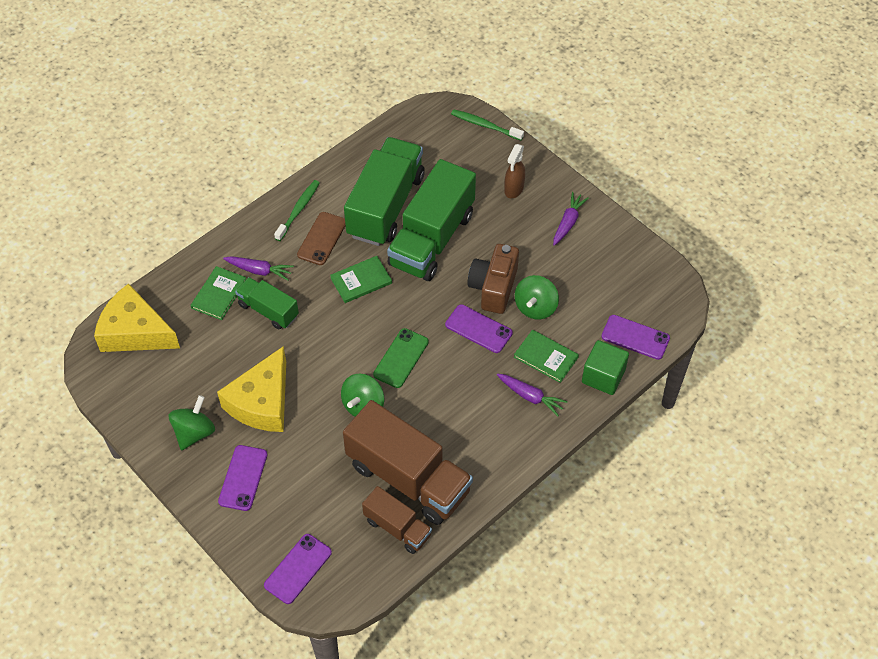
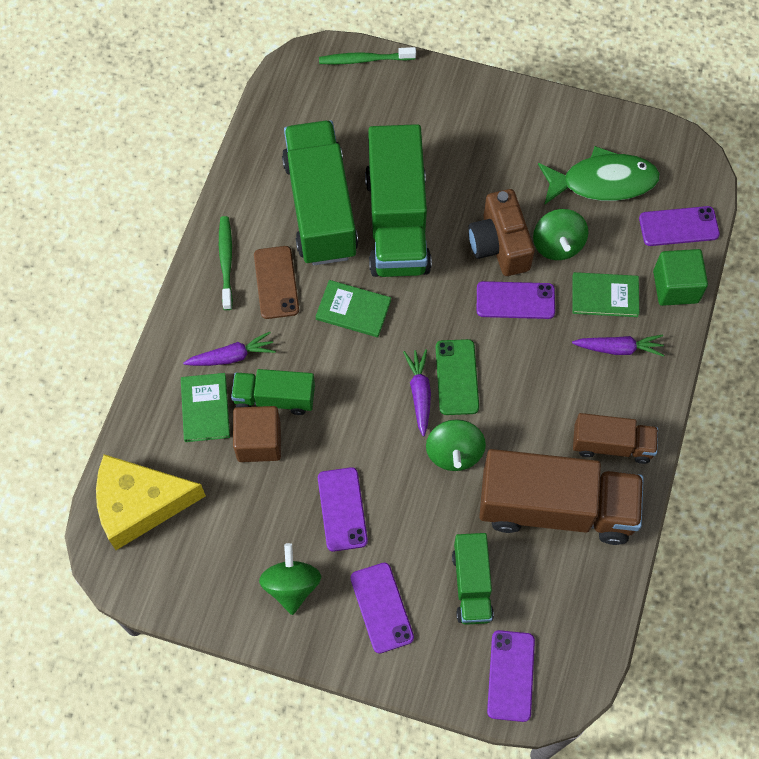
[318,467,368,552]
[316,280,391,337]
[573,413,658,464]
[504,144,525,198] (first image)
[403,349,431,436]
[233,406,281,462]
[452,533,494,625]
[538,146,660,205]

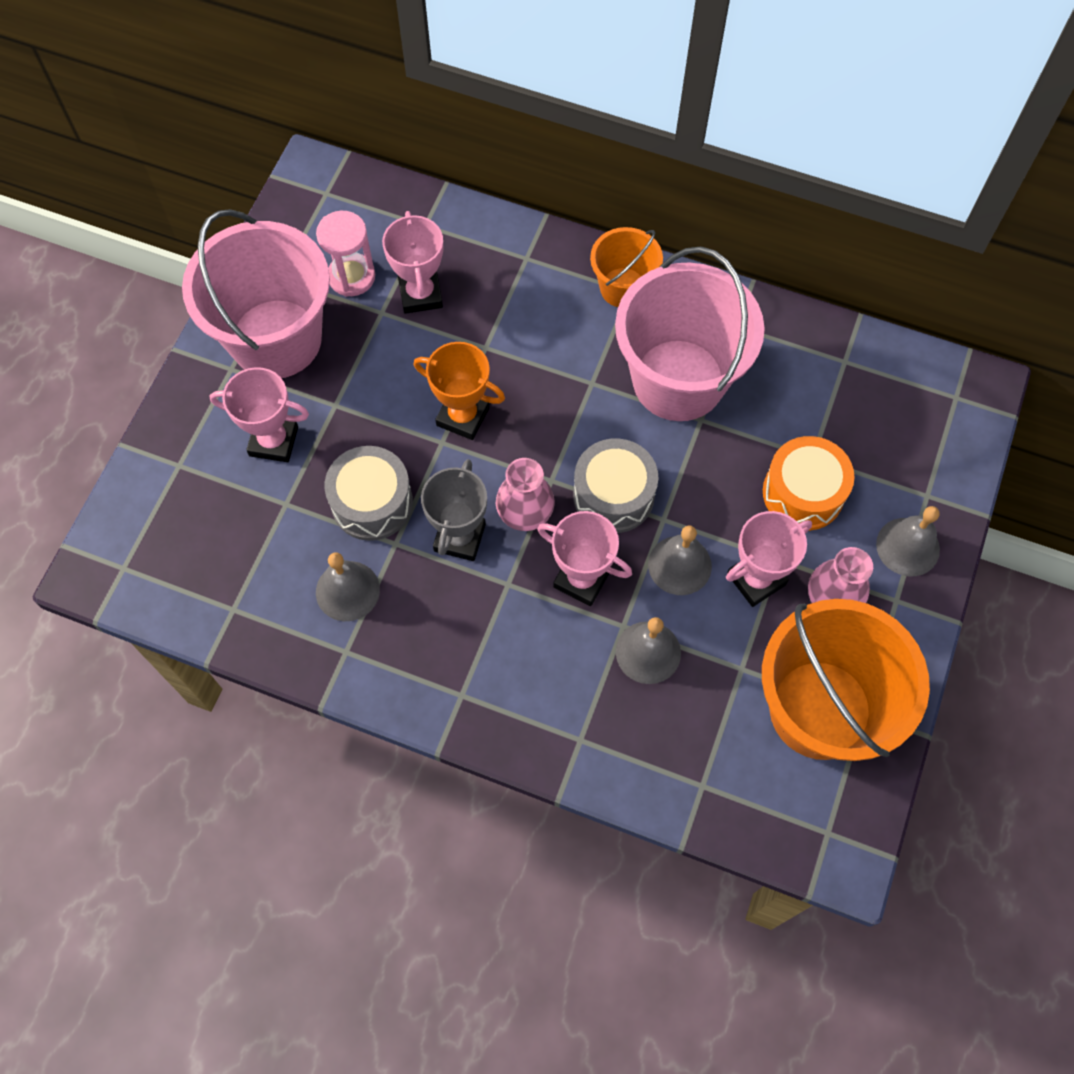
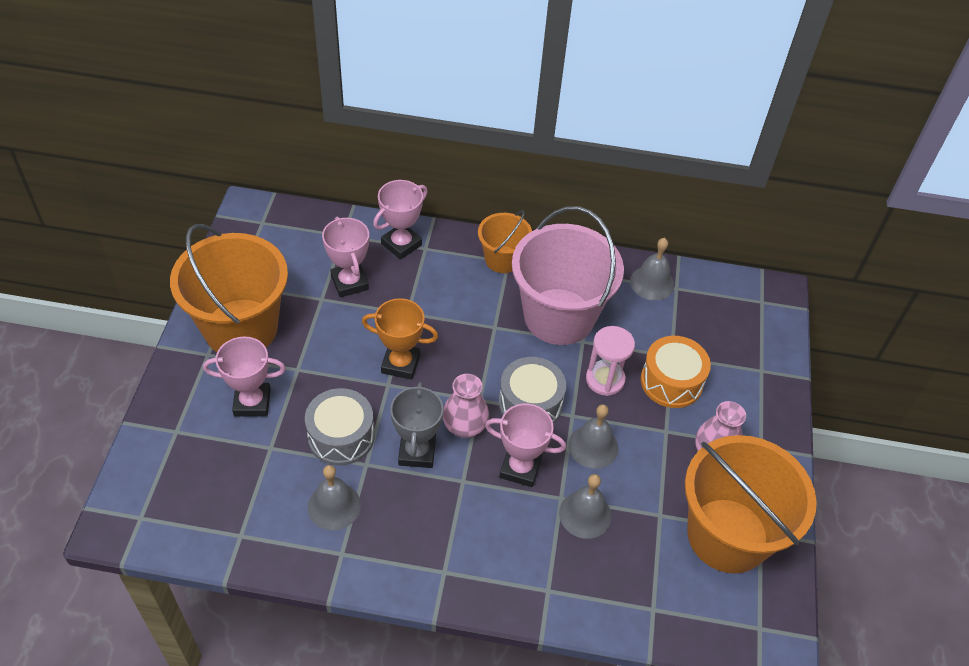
[170,224,288,352]
[586,326,635,396]
[373,180,428,260]
[630,238,674,300]

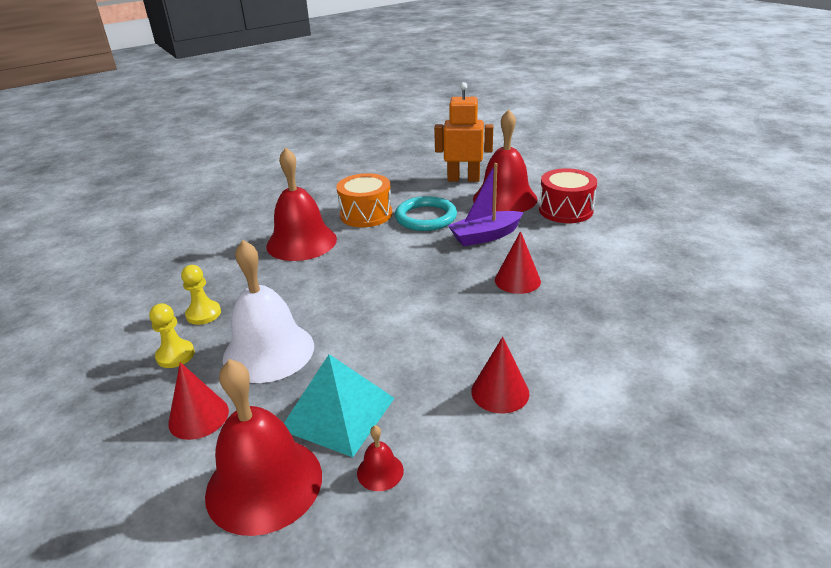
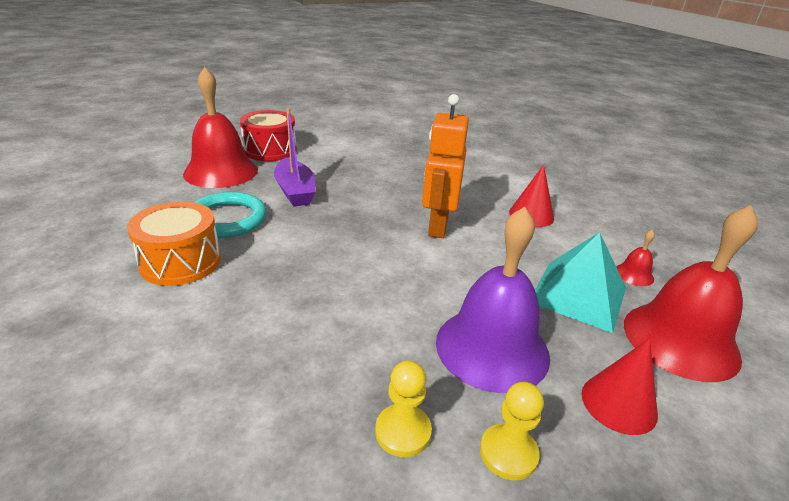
[436,206,550,393]
[266,147,337,261] (first image)
[422,94,469,238]
[495,231,541,294] (first image)

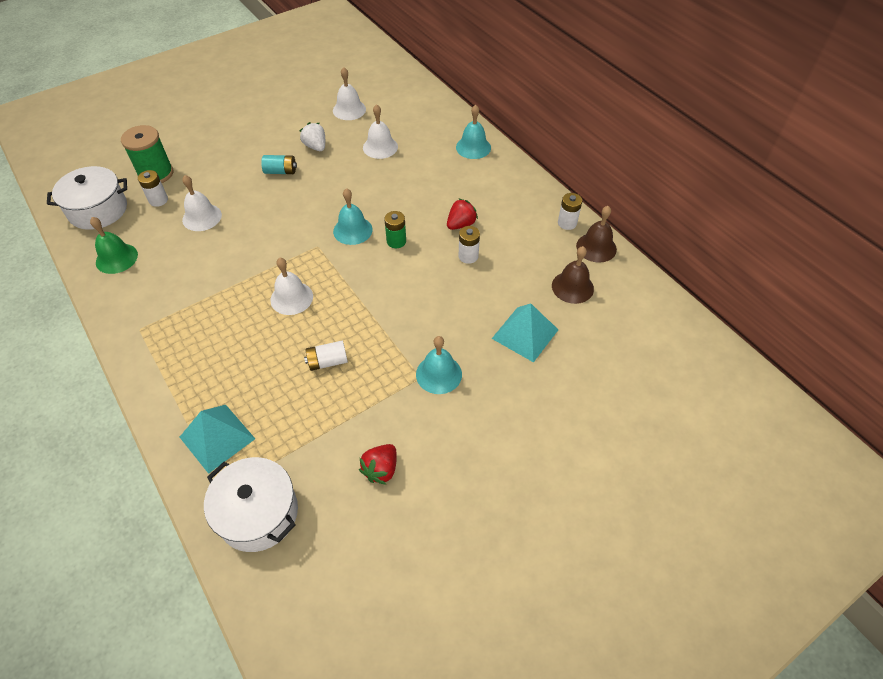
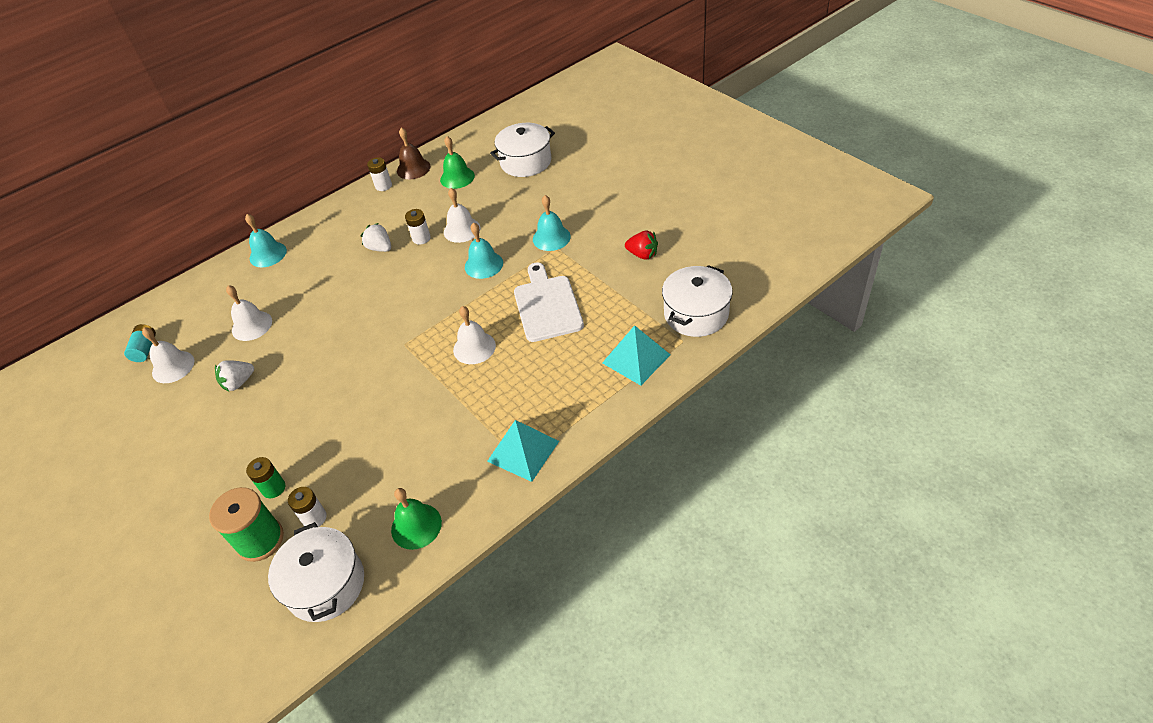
[444,188,480,243]
[124,324,156,362]
[514,262,584,342]
[465,222,503,279]
[246,457,285,498]
[361,223,391,252]
[487,420,559,482]
[440,136,475,189]
[490,123,555,177]

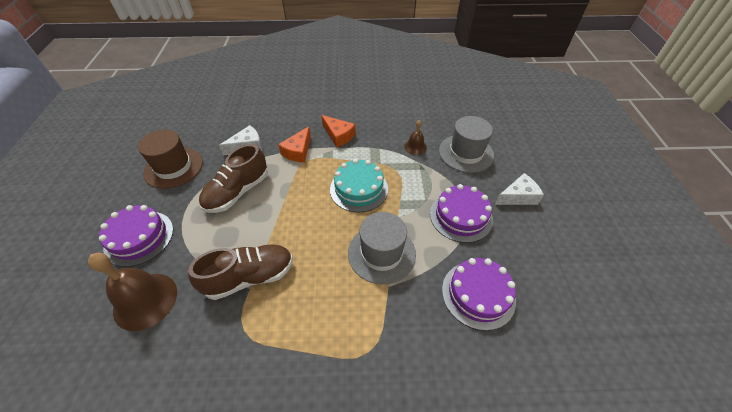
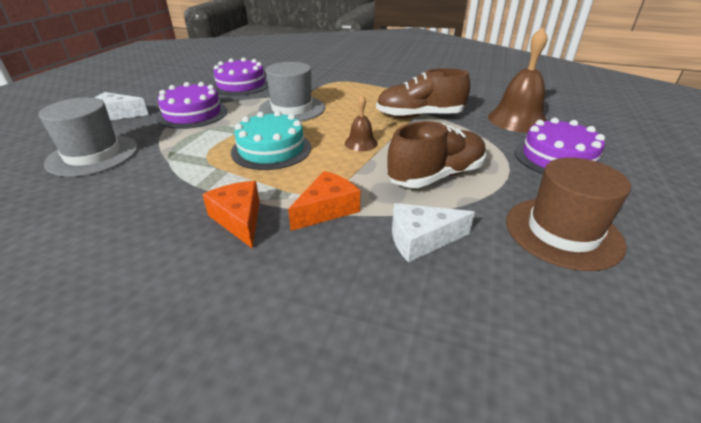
[345,95,378,151]

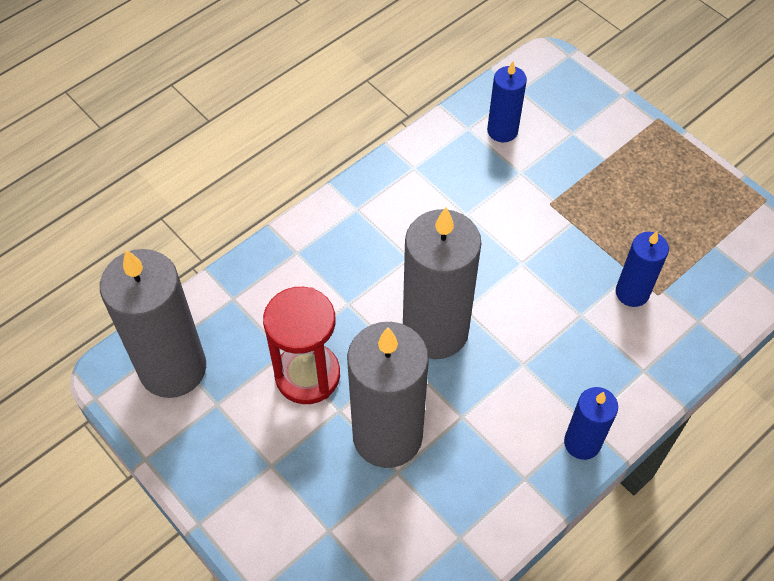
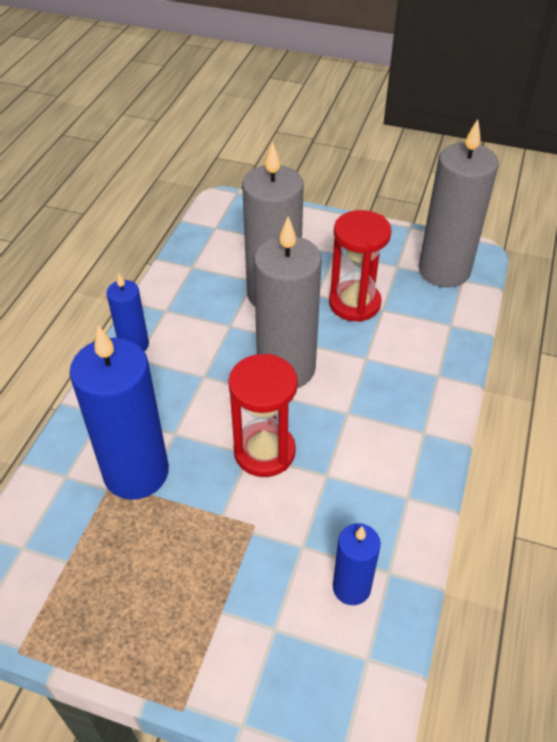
[70,325,169,500]
[228,354,298,477]

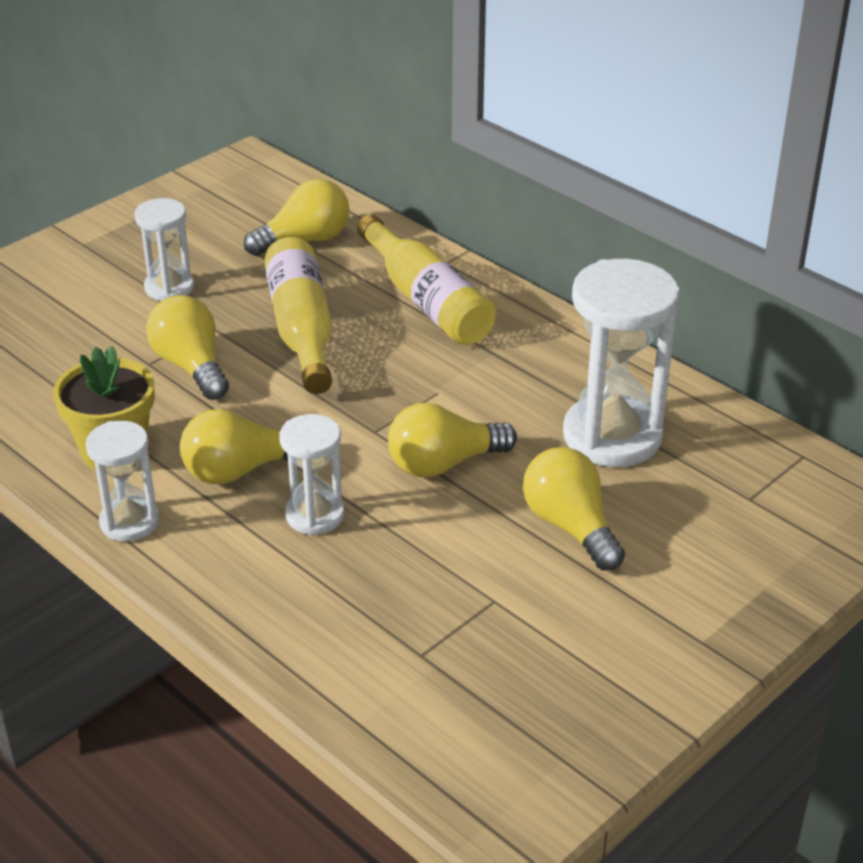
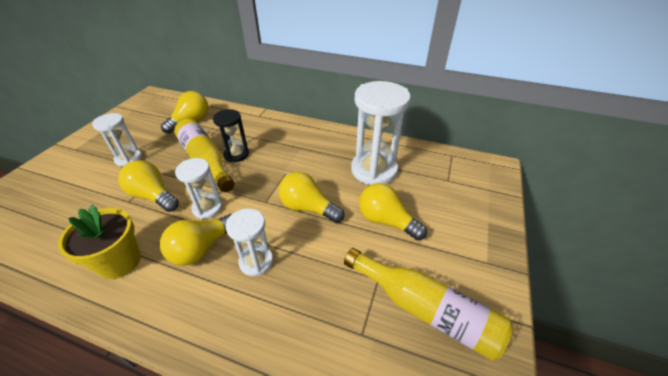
[175,158,223,219]
[344,248,513,361]
[279,172,345,223]
[213,109,249,162]

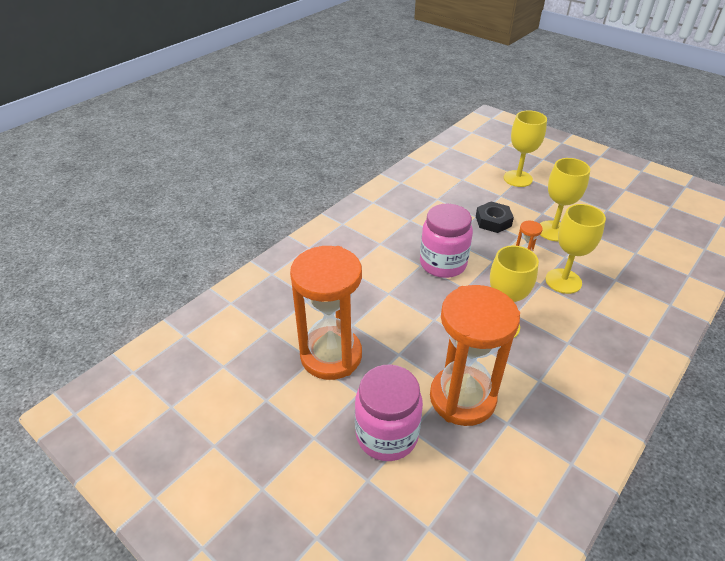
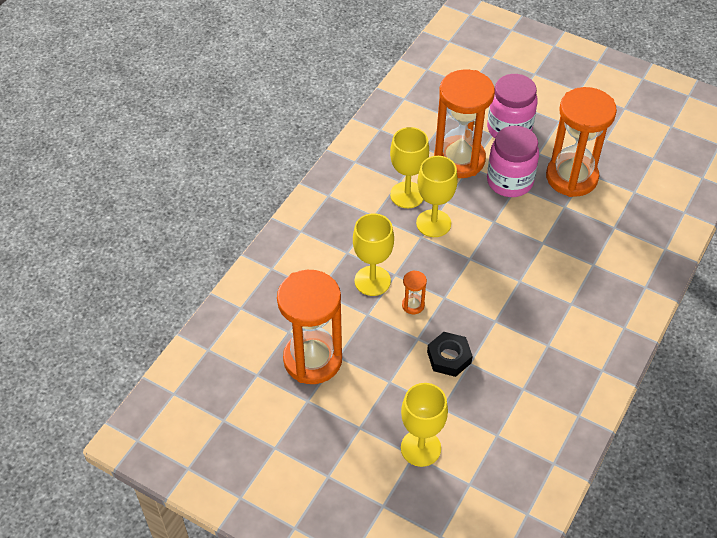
[487,126,539,197]
[390,127,429,208]
[277,270,342,384]

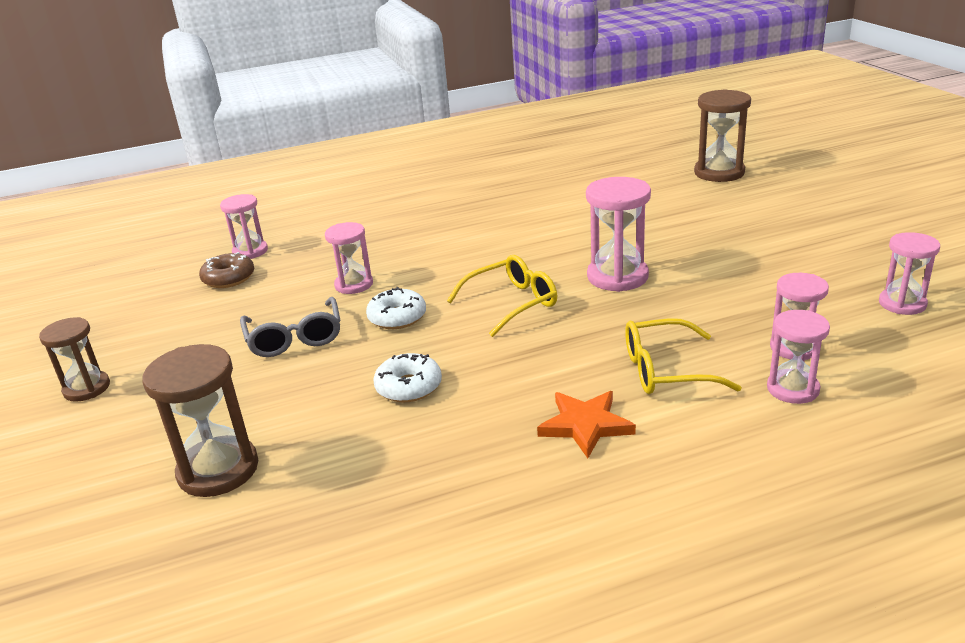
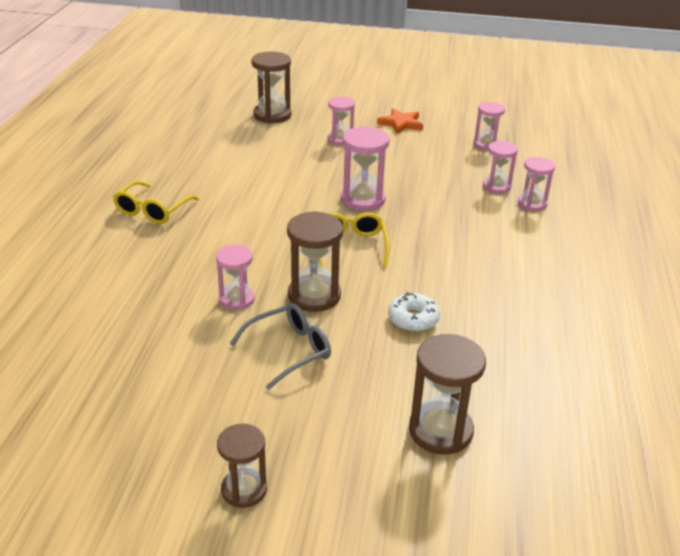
[199,252,254,288] (first image)
[328,97,355,146]
[229,303,331,390]
[287,211,343,312]
[377,108,423,134]
[113,181,199,224]

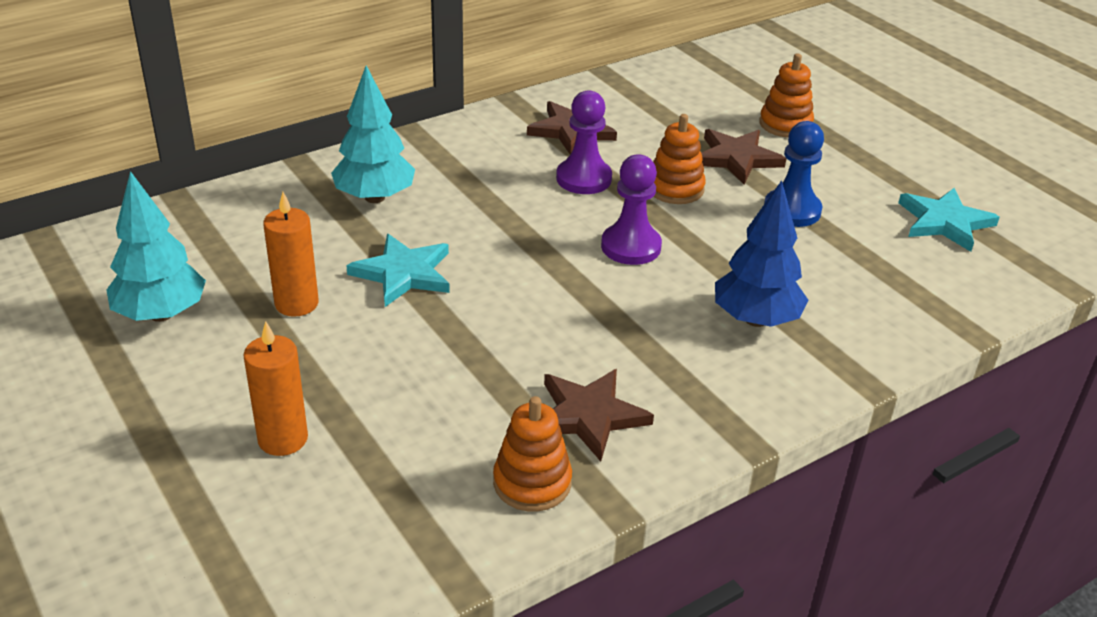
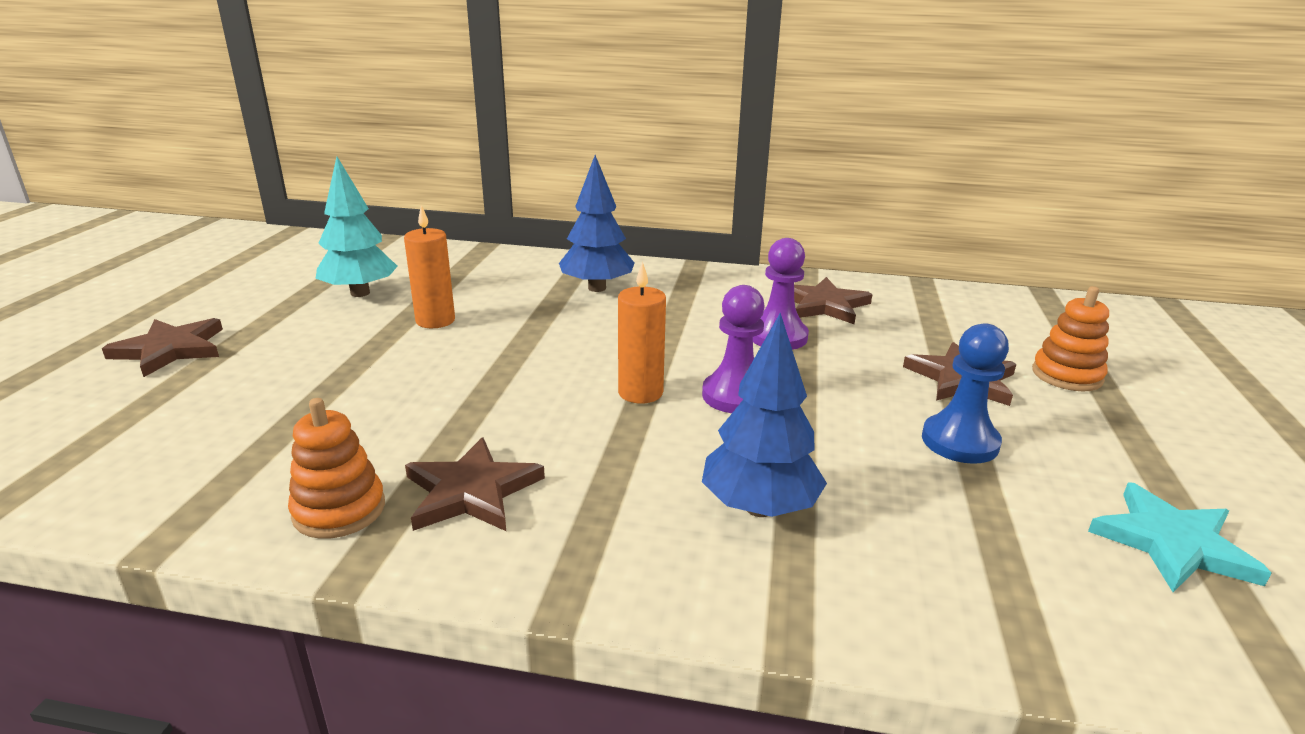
[618,261,666,404]
[559,155,634,292]
[346,234,450,307] (first image)
[653,114,706,204] (first image)
[102,318,223,377]

